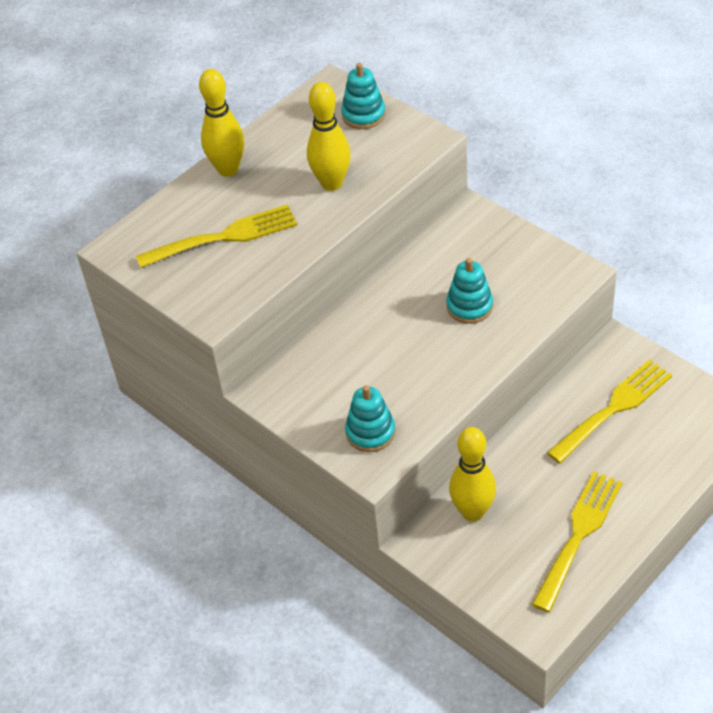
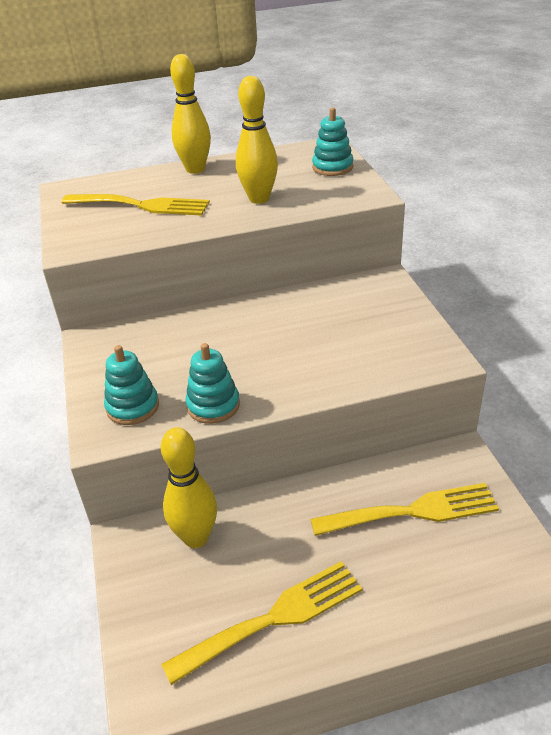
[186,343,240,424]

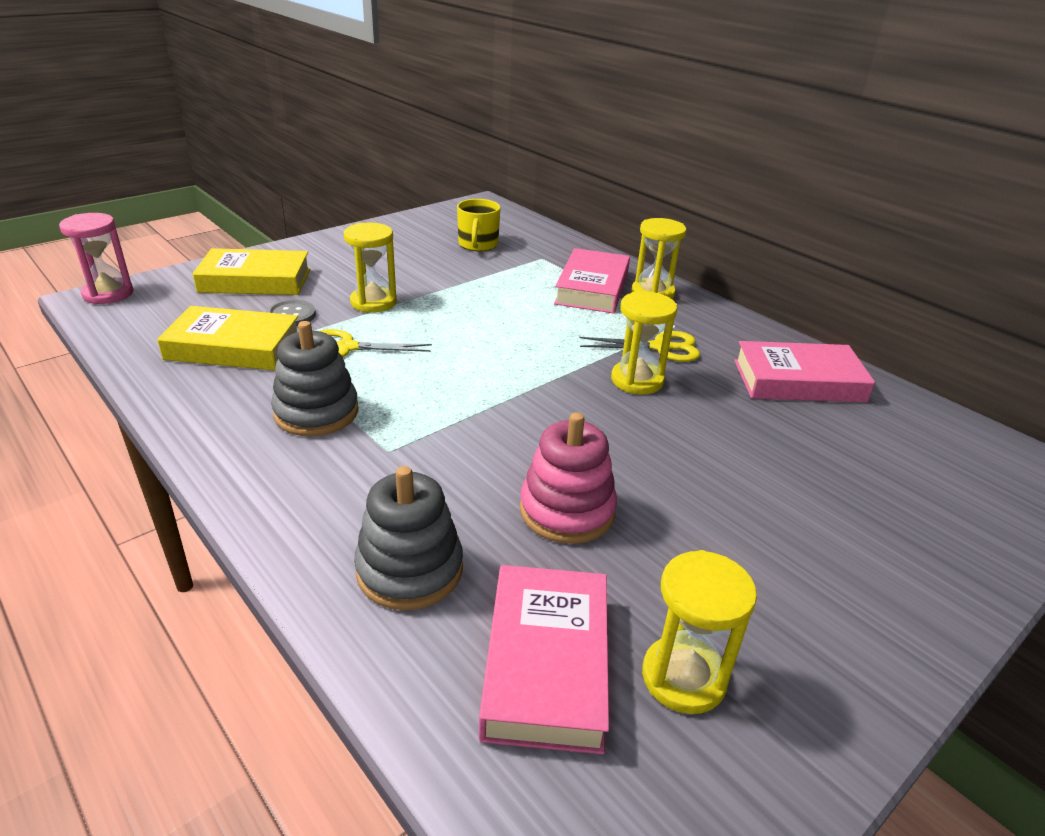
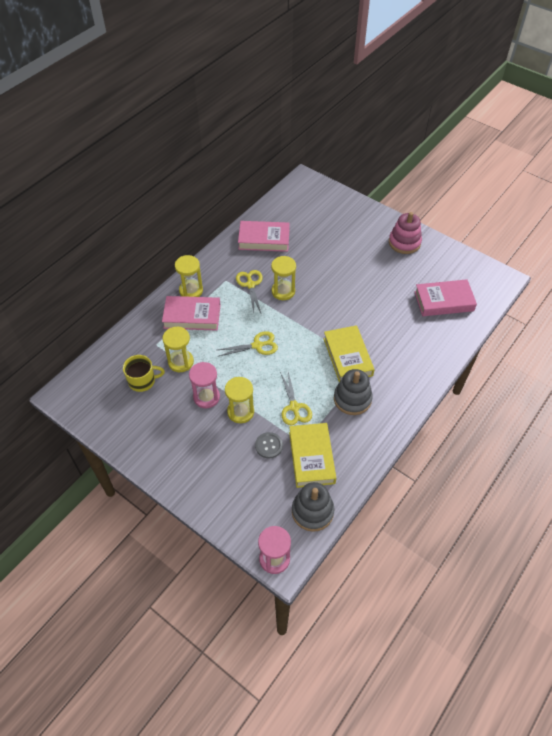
[323,325,375,382]
[292,482,335,532]
[389,212,422,254]
[162,327,194,372]
[238,221,290,252]
[189,362,220,408]
[217,331,278,357]

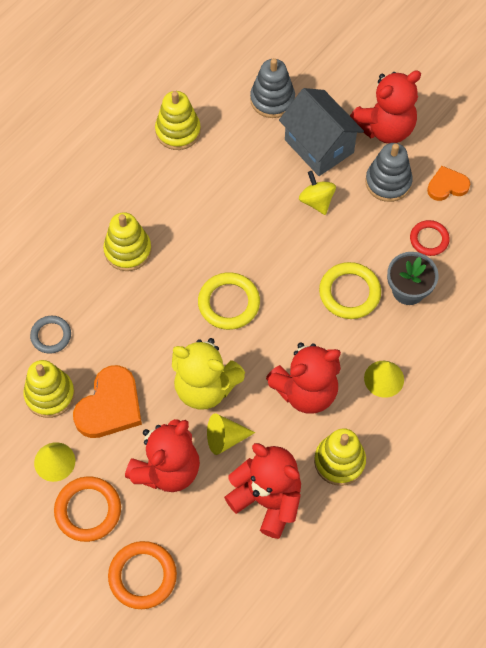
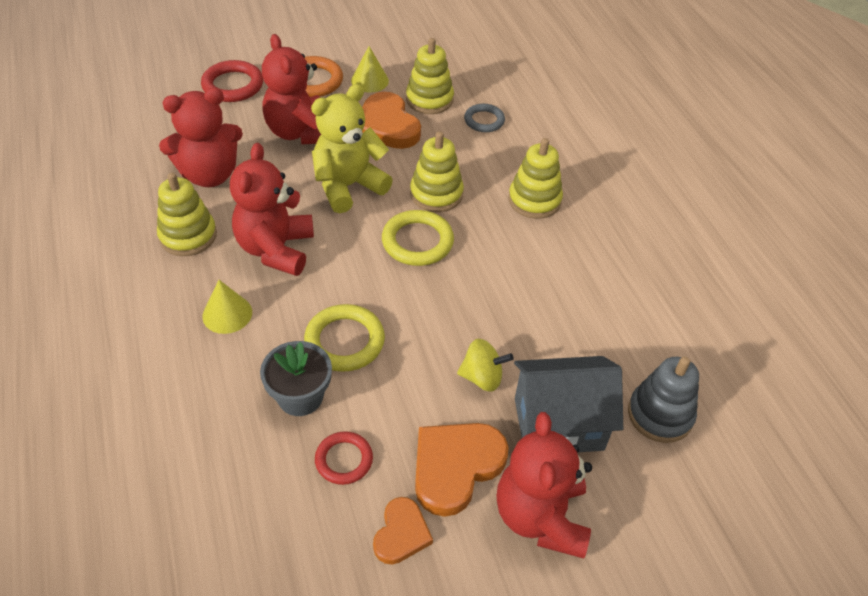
[201,60,263,102]
[410,131,464,212]
[207,413,255,455] (first image)
[415,423,509,517]

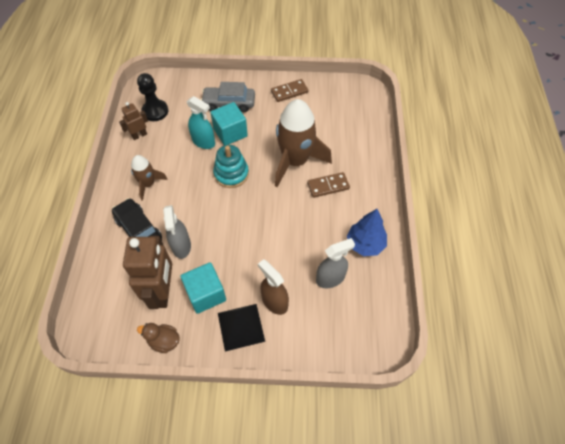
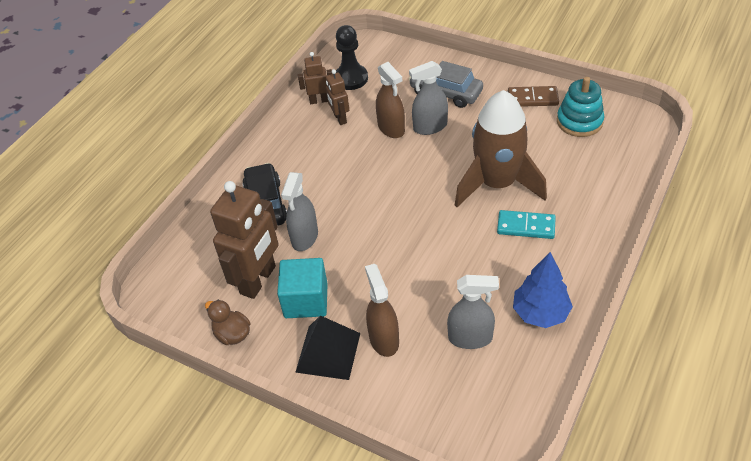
[131,155,168,201] (first image)
[376,62,405,138]
[409,61,448,135]
[557,77,604,137]
[497,210,556,239]
[326,69,349,125]

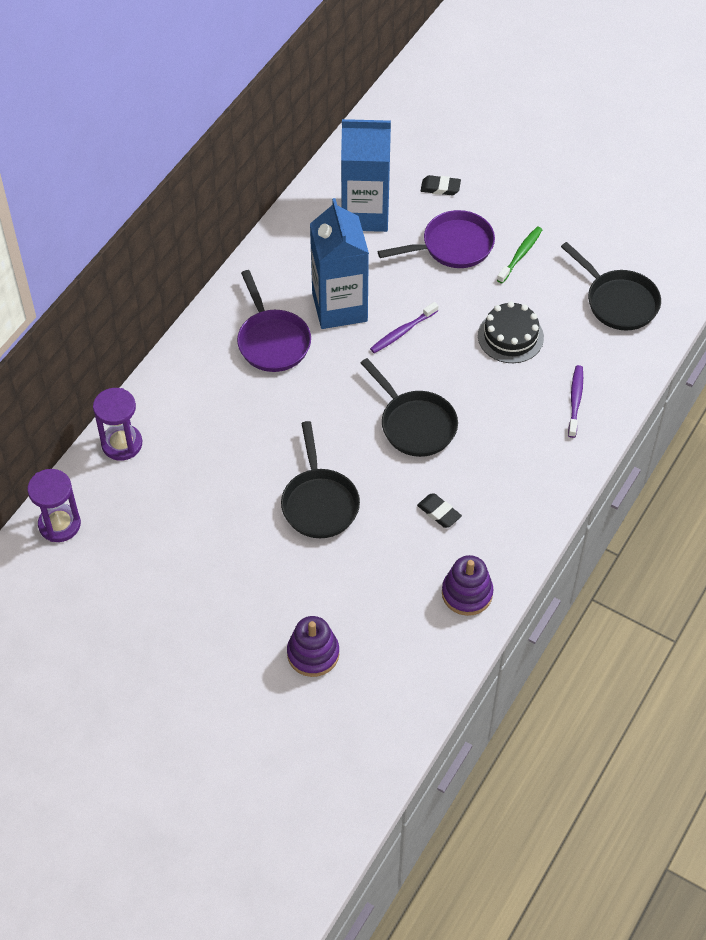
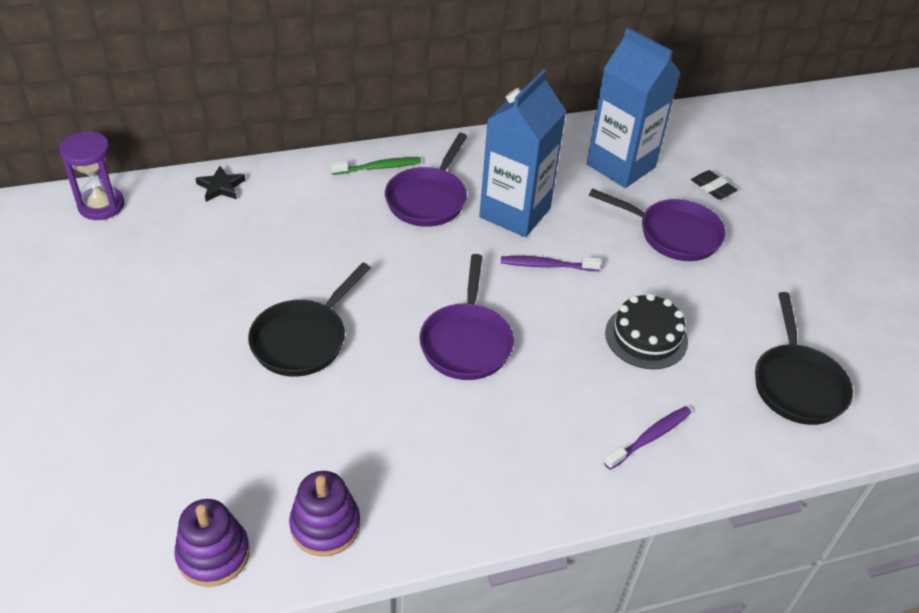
[195,166,245,202]
[174,499,250,587]
[419,254,514,380]
[417,493,462,528] (first image)
[331,157,421,175]

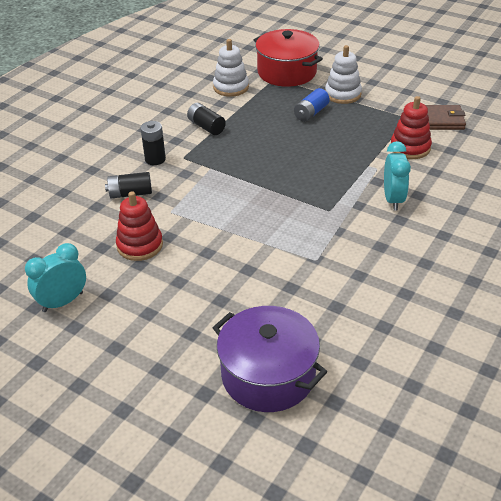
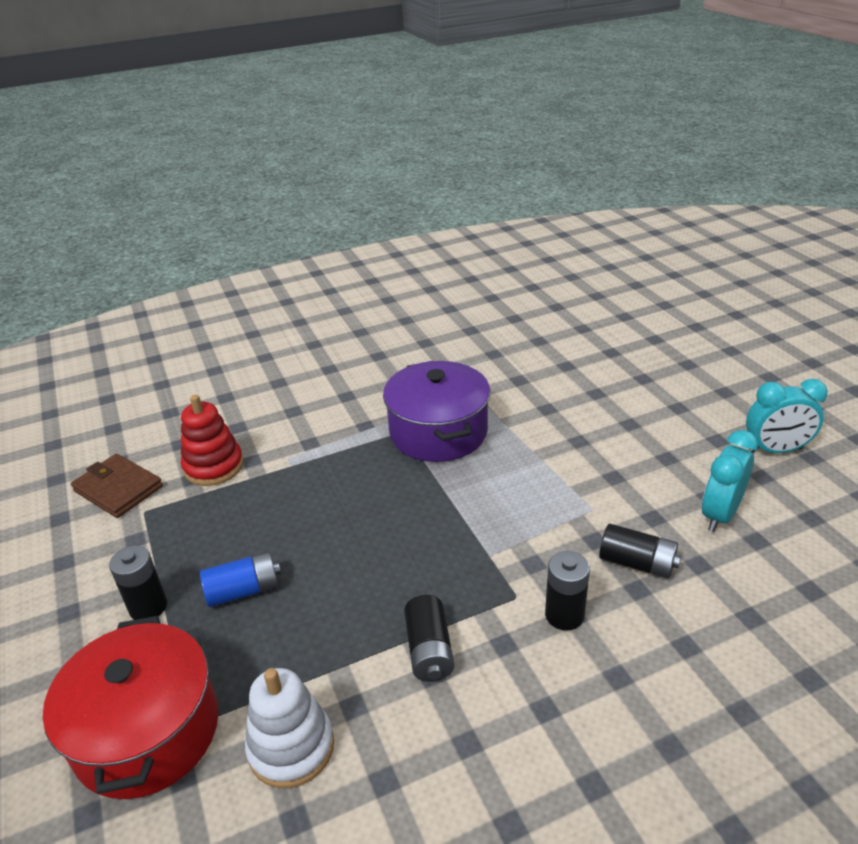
[116,191,163,261] (first image)
[383,361,491,462]
[109,545,167,620]
[702,430,758,532]

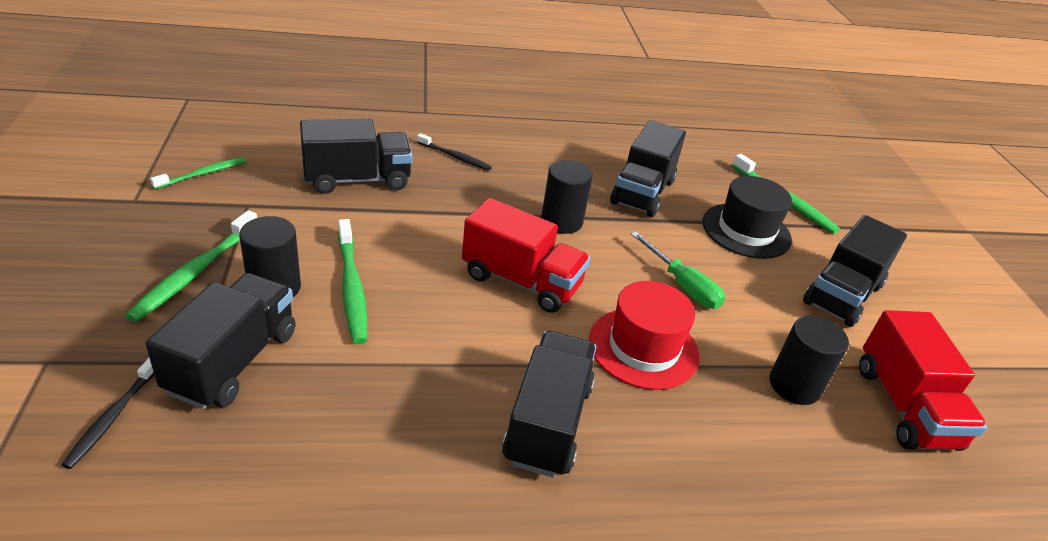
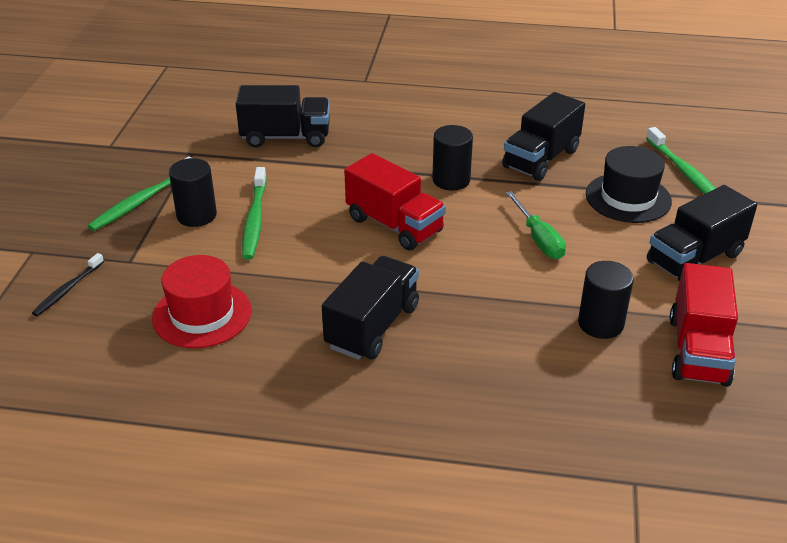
[145,273,296,409] (first image)
[150,157,247,189] (first image)
[417,133,492,171] (first image)
[152,255,252,348]

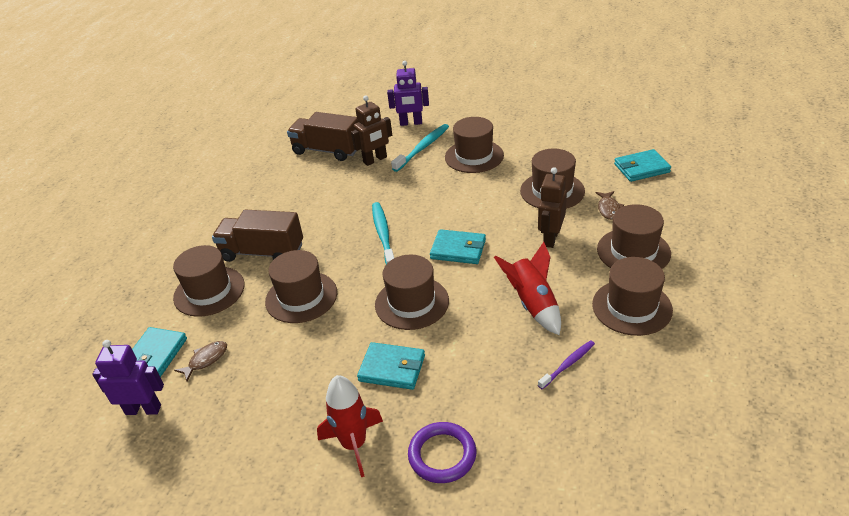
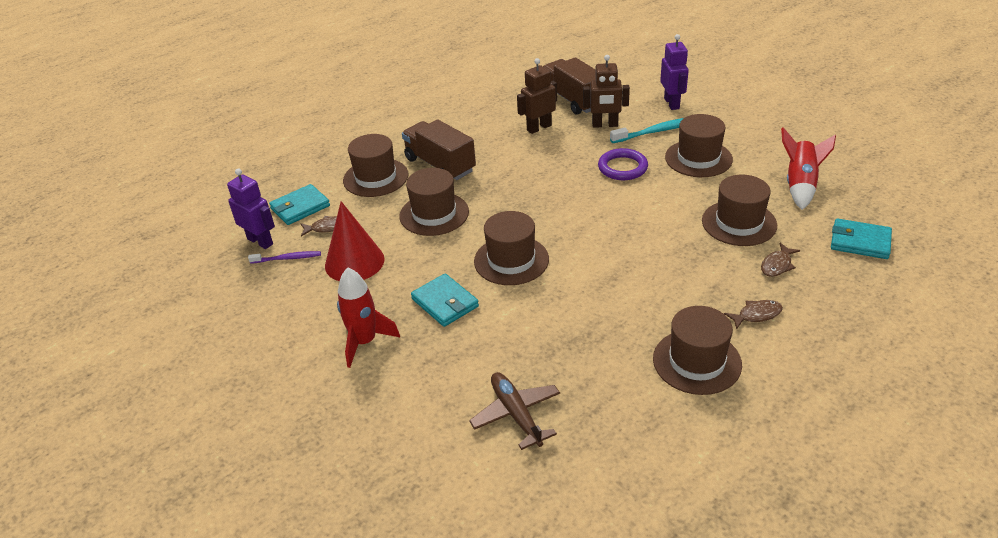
[372,202,394,264] (first image)
[660,34,689,110]
[598,148,648,180]
[430,229,486,264] (first image)
[781,127,836,210]
[517,58,557,134]
[248,251,321,264]
[724,300,783,330]
[325,201,385,281]
[469,372,560,450]

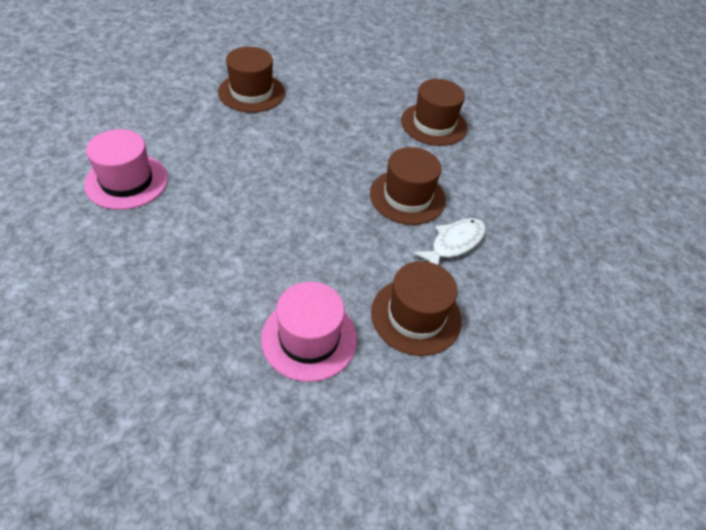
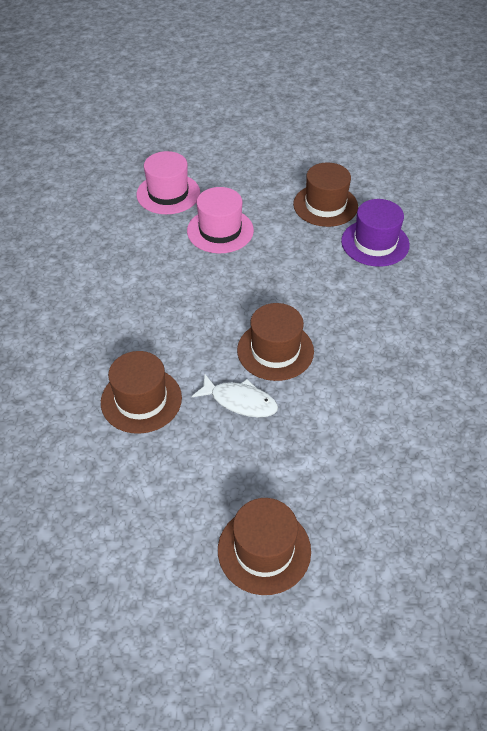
[187,187,254,253]
[218,498,311,595]
[341,199,410,267]

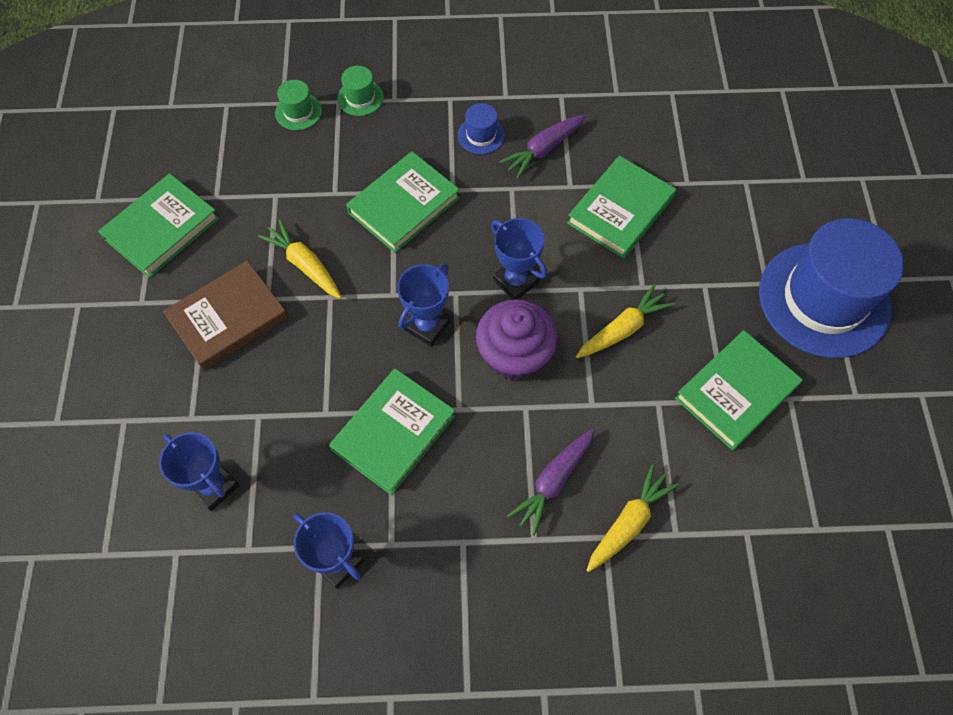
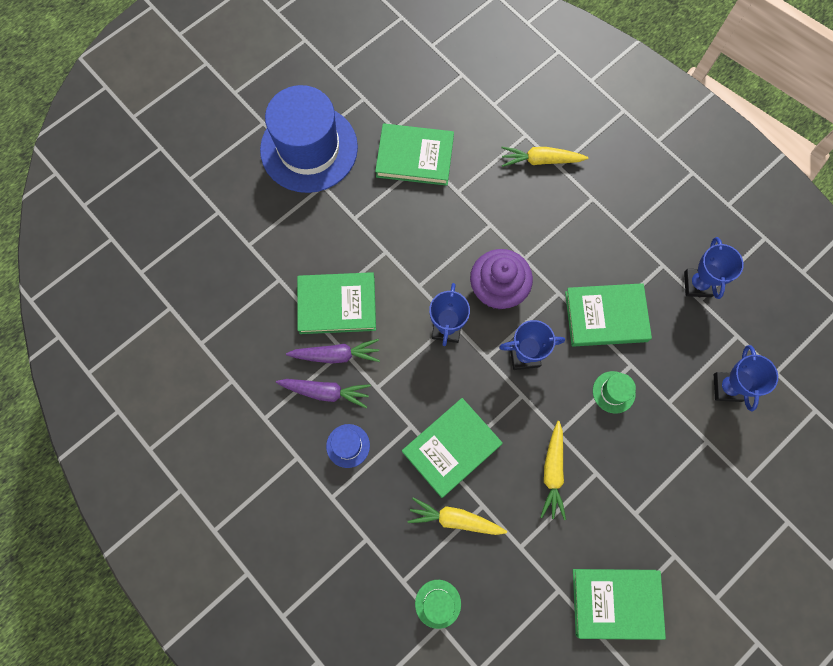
[163,261,288,371] (first image)
[593,371,636,414]
[402,398,503,498]
[286,339,380,363]
[407,497,507,535]

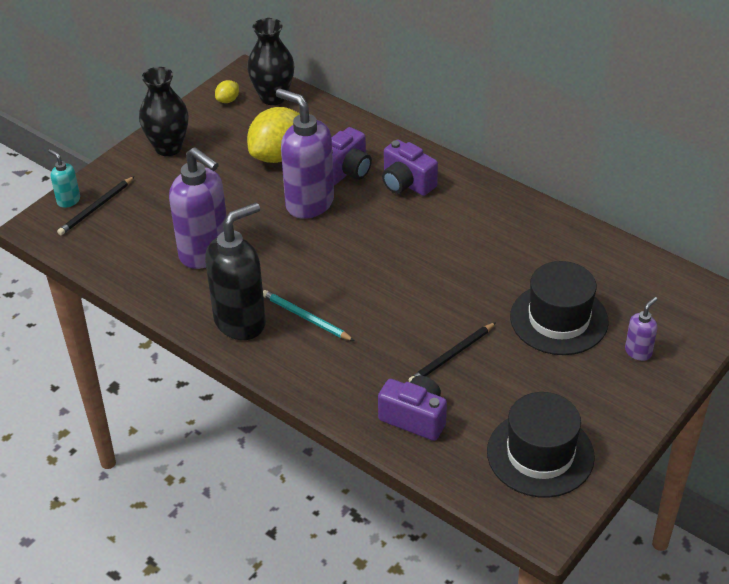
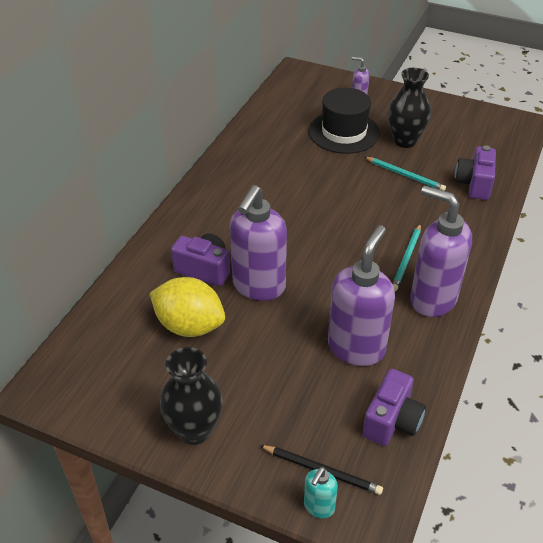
[410,186,472,317]
[215,80,239,103] (first image)
[388,68,431,148]
[362,369,426,446]
[365,157,446,191]
[487,392,595,498] (first image)

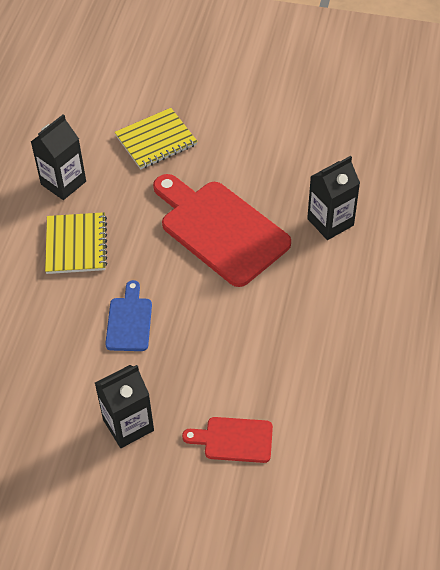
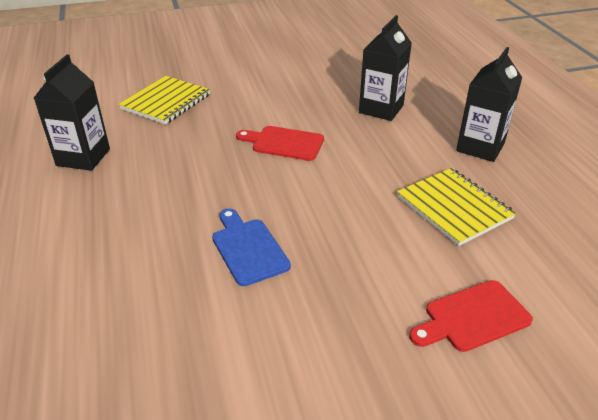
[397,168,516,246]
[456,47,523,162]
[236,126,324,161]

